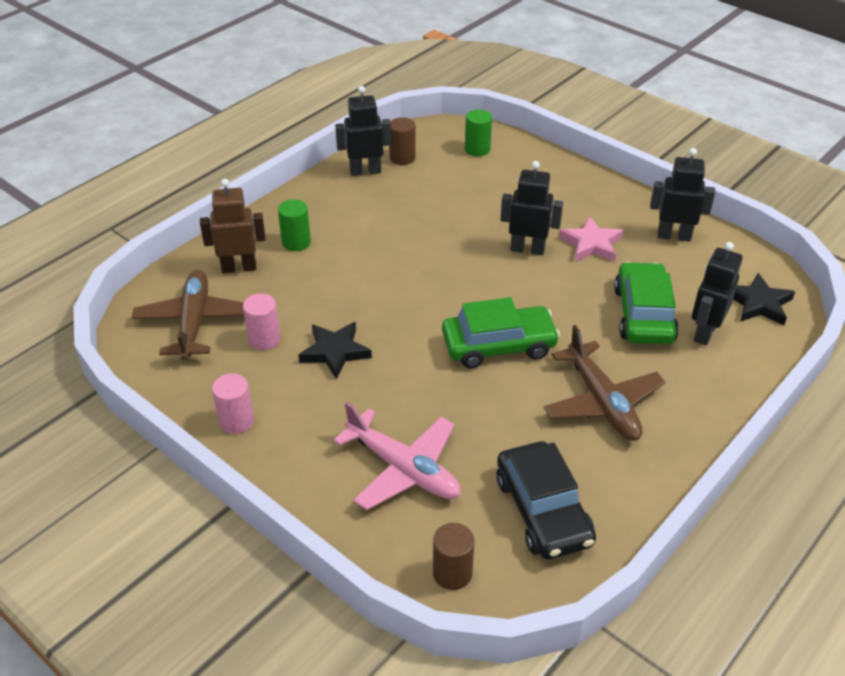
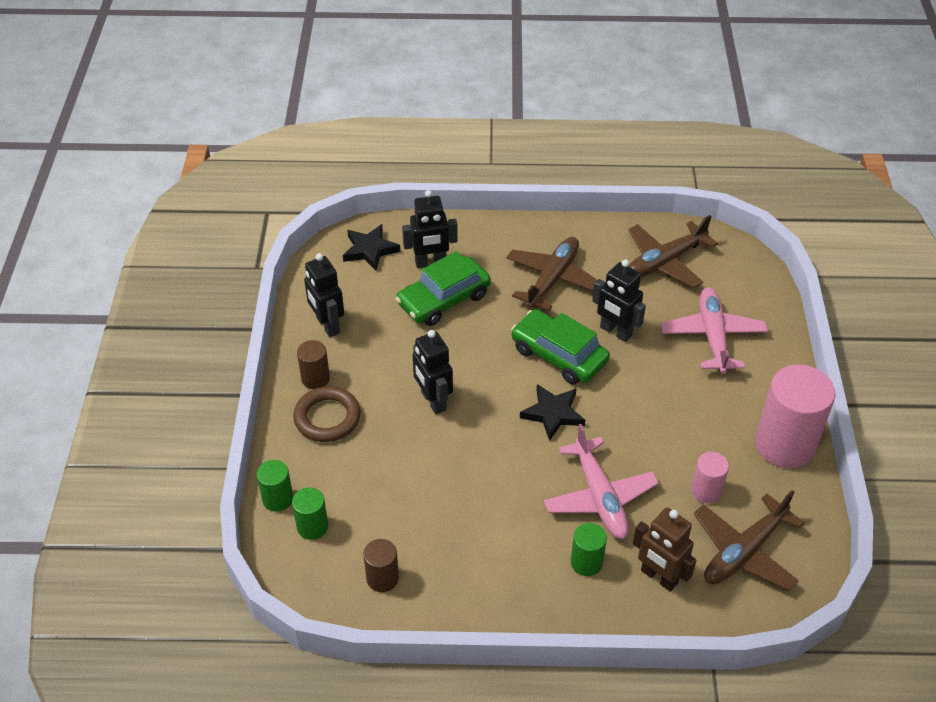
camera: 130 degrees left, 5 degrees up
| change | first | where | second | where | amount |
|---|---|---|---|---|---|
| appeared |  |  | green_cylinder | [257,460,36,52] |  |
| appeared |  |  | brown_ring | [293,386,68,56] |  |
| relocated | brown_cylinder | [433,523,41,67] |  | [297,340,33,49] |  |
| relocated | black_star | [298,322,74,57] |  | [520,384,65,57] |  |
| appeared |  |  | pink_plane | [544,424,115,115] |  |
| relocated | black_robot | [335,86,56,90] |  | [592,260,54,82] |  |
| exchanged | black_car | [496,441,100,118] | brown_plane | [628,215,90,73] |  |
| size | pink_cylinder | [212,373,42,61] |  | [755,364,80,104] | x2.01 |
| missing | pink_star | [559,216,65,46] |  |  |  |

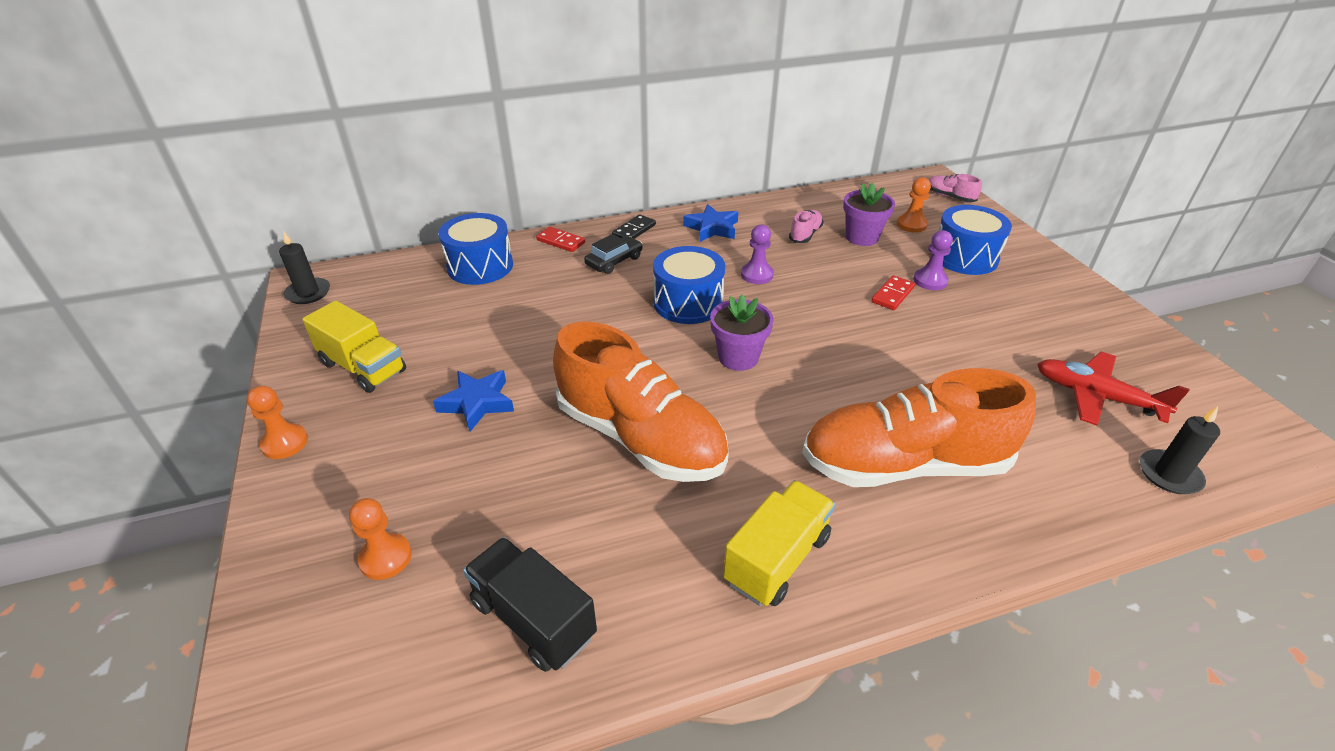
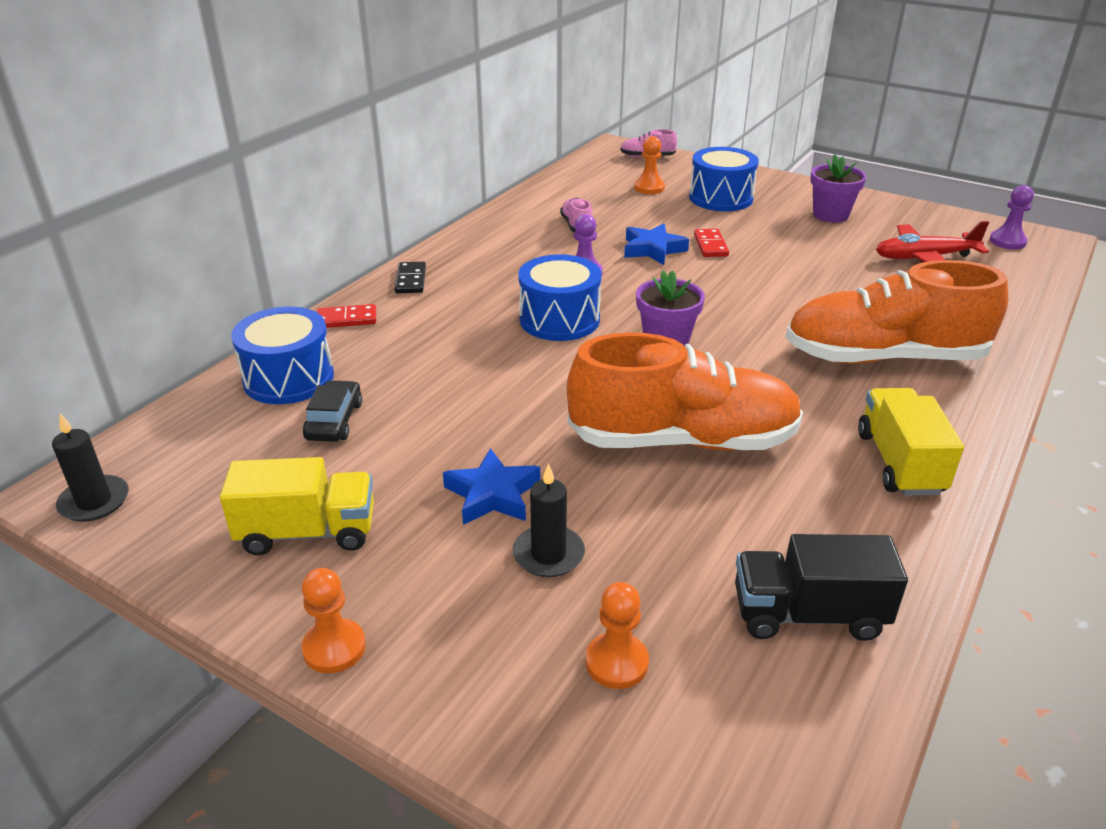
camera: 40 degrees left, 5 degrees down
| change | first | where | second | where | amount |
|---|---|---|---|---|---|
| relocated | black_car | [584,234,58,40] |  | [303,380,59,62] |  |
| relocated | black_candle | [1140,406,80,88] |  | [513,463,72,114] |  |
| relocated | blue_star | [683,204,55,38] |  | [624,223,65,42] |  |
| spun | orange_shoe | [802,368,234,119] |  | [785,260,223,104] | 45 degrees clockwise |
| relocated | purple_flower_pot | [843,182,52,64] |  | [810,154,56,69] |  |
| relocated | purple_pawn | [913,230,40,60] |  | [990,185,44,64] |  |

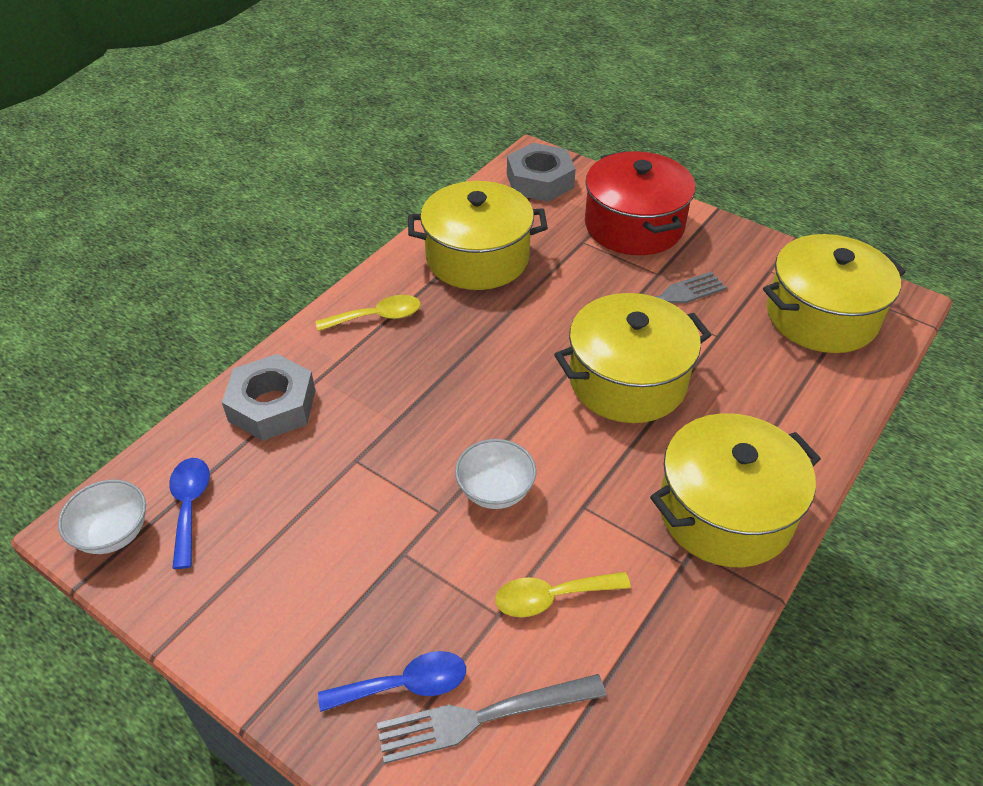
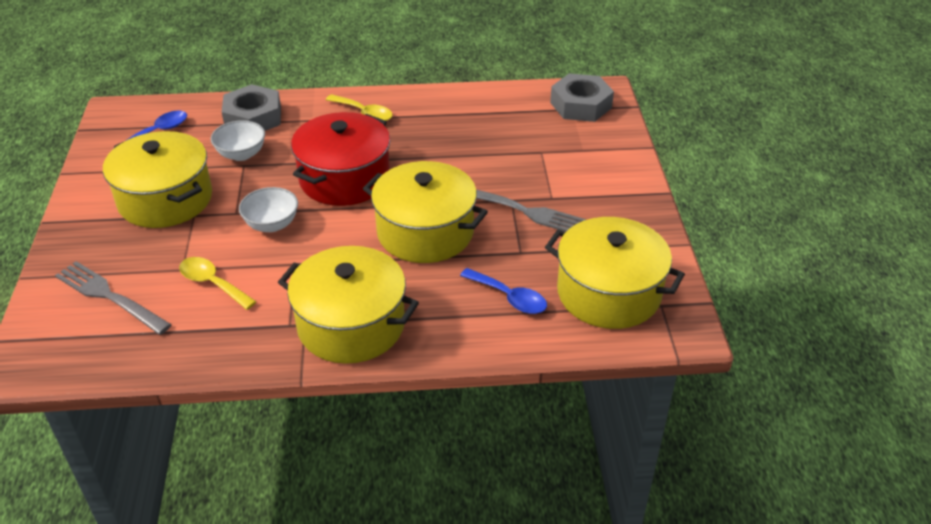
camera: 50 degrees right, 5 degrees down
| change | first | where | second | where | amount |
|---|---|---|---|---|---|
| relocated | yellow_pot | [408,181,140,109] |  | [103,131,109,97] |  |
| relocated | white_bowl | [58,480,88,74] |  | [211,120,54,41] |  |
| relocated | red_pot | [585,151,110,104] |  | [291,112,99,94] |  |
| relocated | blue_spoon | [318,651,148,61] |  | [460,268,87,46] |  |

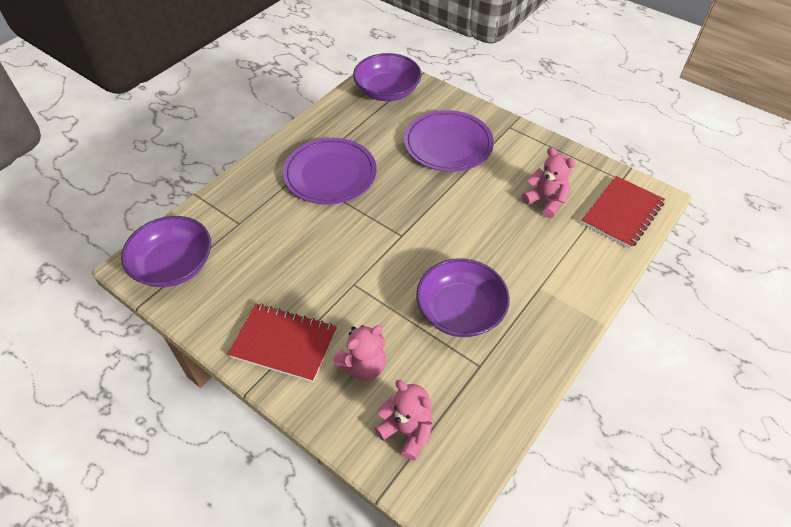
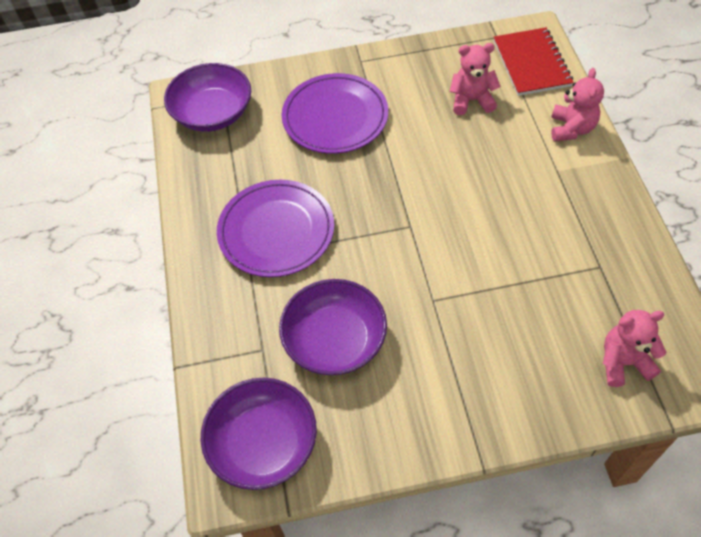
camera: 45 degrees left, 5 degrees up
| change | first | where | second | where | amount |
|---|---|---|---|---|---|
| relocated | purple_bowl | [416,259,94,78] |  | [279,279,108,96] |  |
| relocated | pink_teddy_bear | [333,325,53,56] |  | [551,68,53,74] |  |
| missing | red_notebook | [228,304,109,78] |  |  |  |

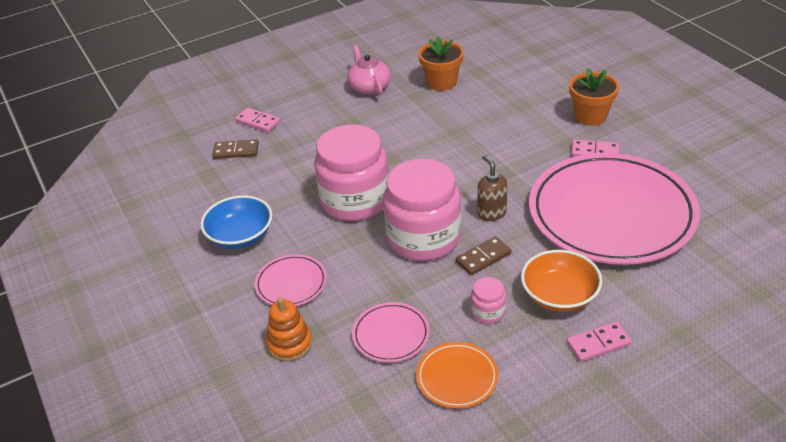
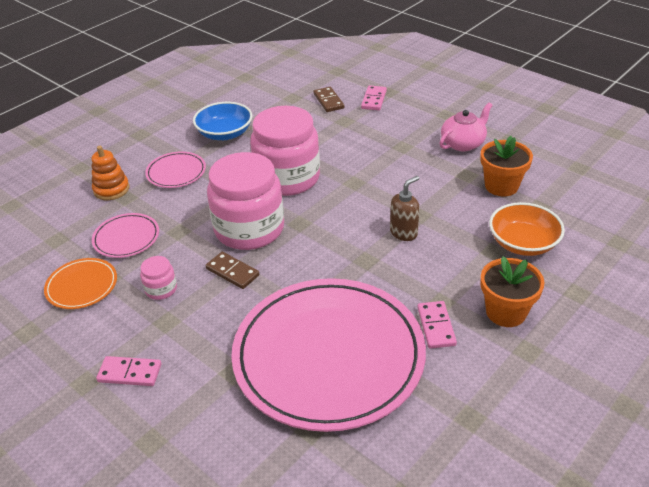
camera: 70 degrees right, 0 degrees up
| change | first | where | second | where | amount |
|---|---|---|---|---|---|
| spun | pink_domino | [566,321,66,41] |  | [96,356,65,30] | 45 degrees counterclockwise |
| relocated | brown_soap_dispenser | [477,155,31,66] |  | [390,176,30,65] |  |
| relocated | orange_bowl | [521,250,81,62] |  | [489,202,76,54] |  |

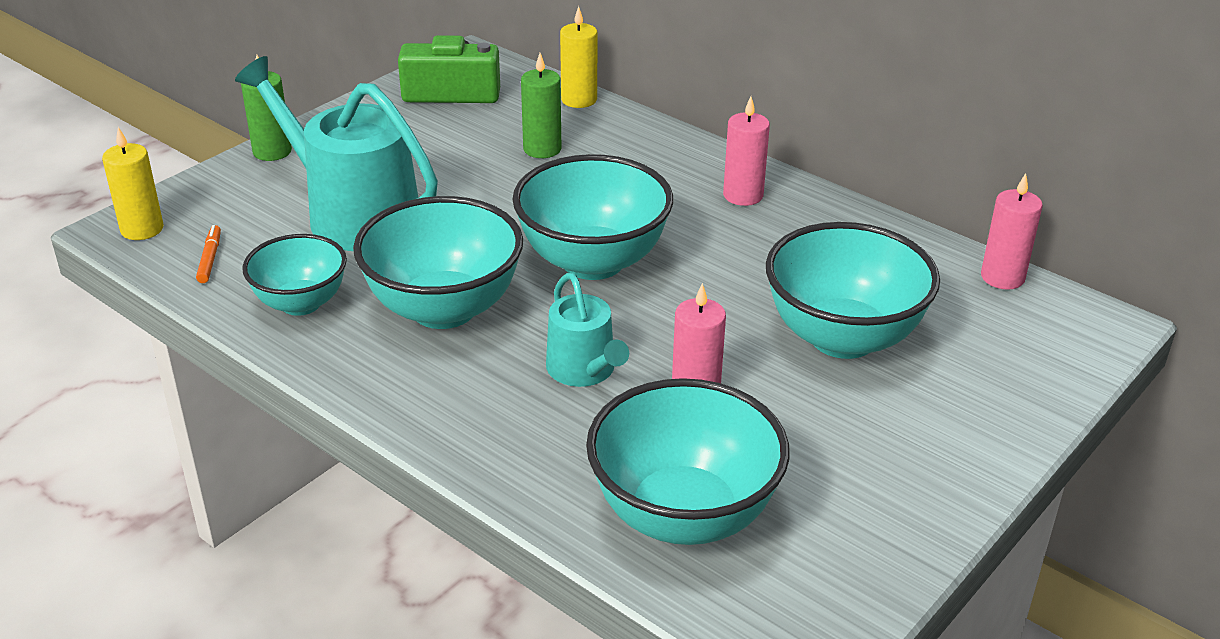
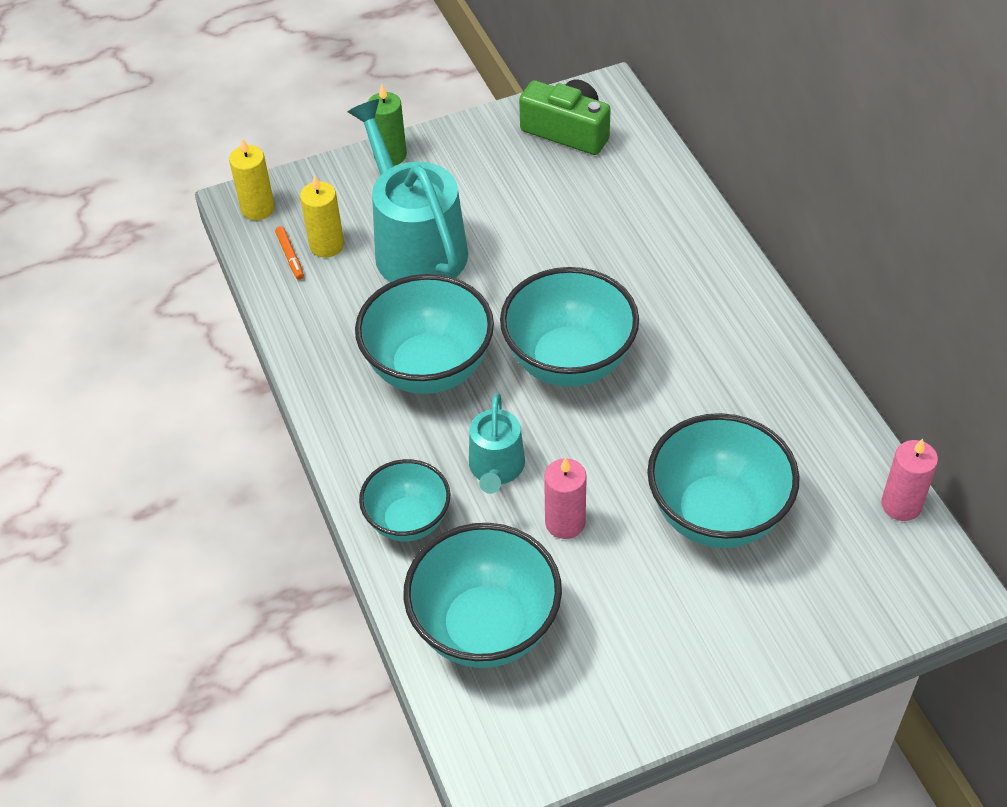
camera: 30 degrees right, 15 degrees up
| change | first | where | second | where | amount |
|---|---|---|---|---|---|
| spun | orange_marker | [196,225,25,58] |  | [275,226,29,54] | 135 degrees clockwise |
| relocated | yellow_candle | [560,6,37,102] |  | [300,175,44,83] |  |
| relocated | turquoise_bowl | [242,234,105,82] |  | [359,459,92,83] |  |
| missing | green_candle | [521,53,40,105] |  |  |  |
| missing | pink_candle | [723,96,47,110] |  |  |  |

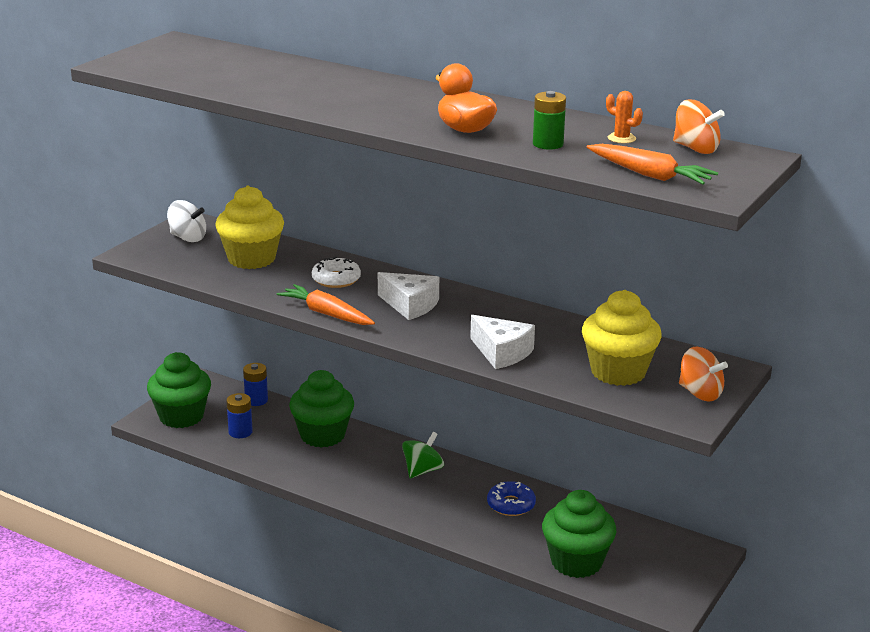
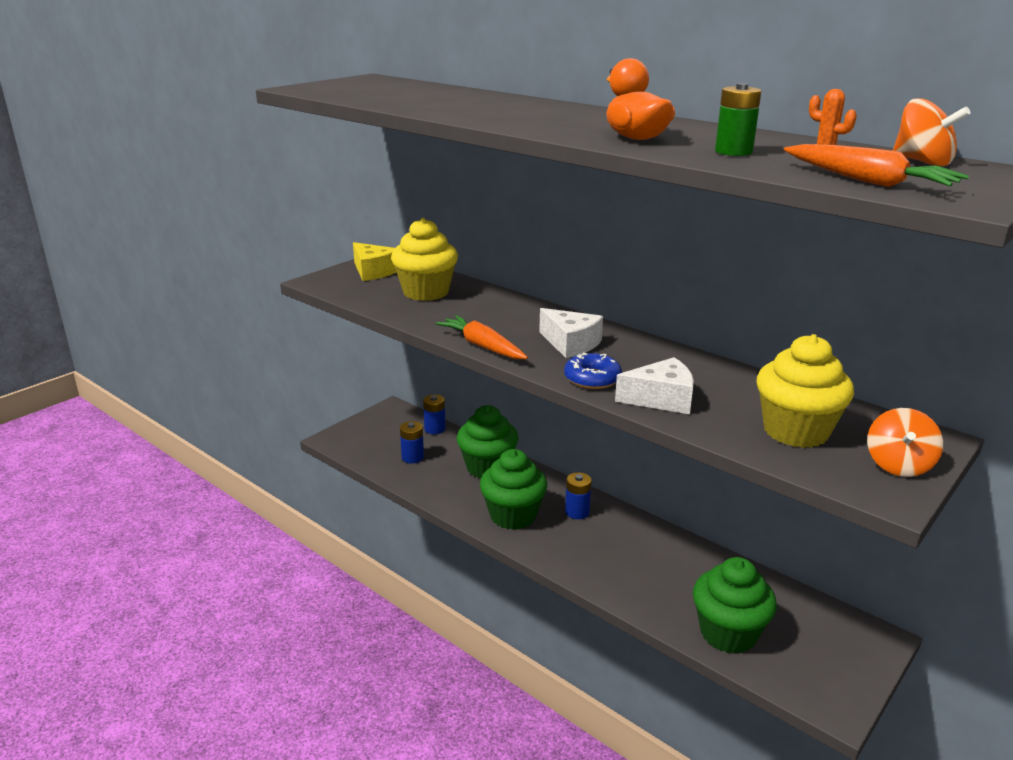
camera: 10 degrees right, 0 degrees up
| change | first | where | second | where | amount |
|---|---|---|---|---|---|
| exchanged | white_spinning_top | [167,200,39,42] | yellow_cheese | [353,242,44,39] |  |
| relocated | green_cupcake | [147,352,64,76] |  | [480,449,67,81] |  |
| relocated | blue_donut | [487,481,49,35] |  | [564,352,58,37] |  |
| exchanged | green_spinning_top | [402,432,42,46] | blue_battery | [565,472,27,47] |  |
| spun | white_cheese | [470,315,65,54] |  | [615,357,79,57] | 60 degrees counterclockwise |
| spun | orange_spinning_top | [679,346,49,55] |  | [867,408,76,69] | 60 degrees clockwise |
| missing | white_donut | [312,257,49,31] |  |  |  |

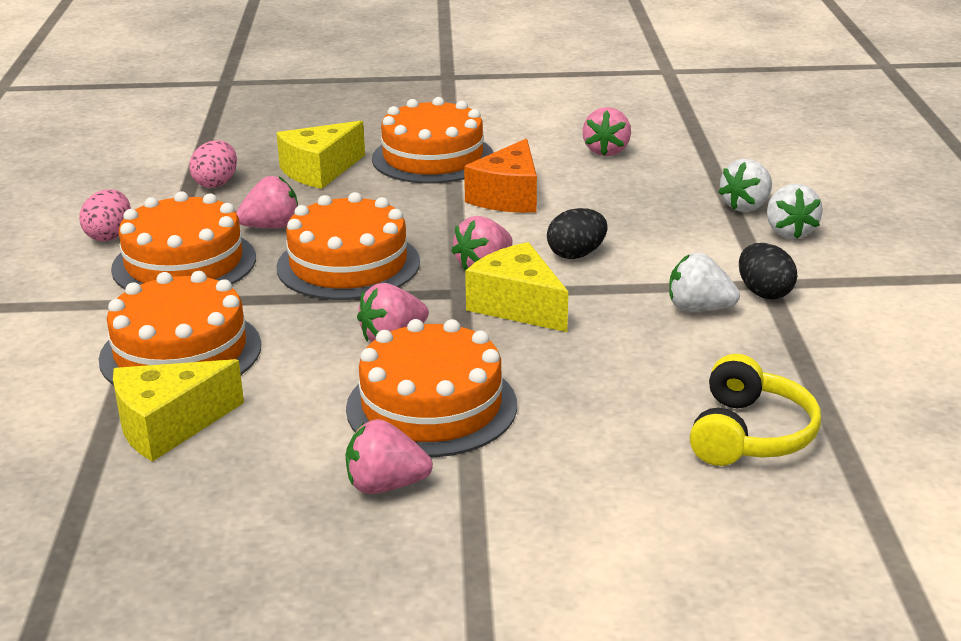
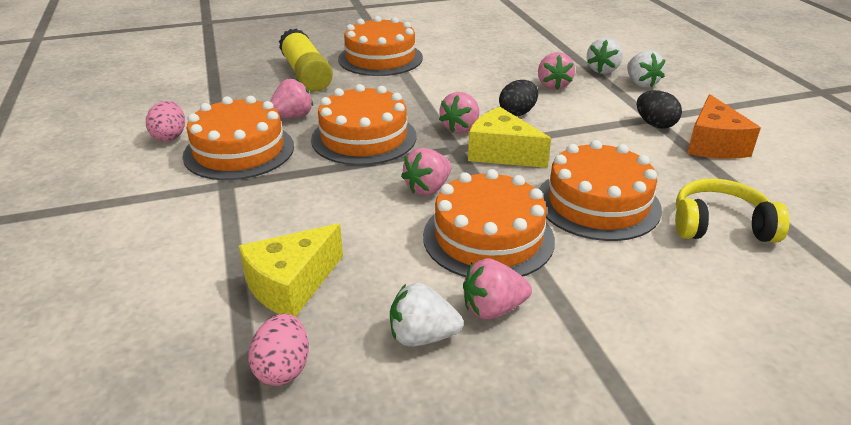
camera: 15 degrees left, 5 degrees up
| change | first | where | second | where | amount |
|---|---|---|---|---|---|
| relocated | pink_egg | [189,140,48,48] |  | [248,314,61,72] |  |
| exchanged | yellow_cheese | [277,121,88,68] | yellow_glue_stick | [279,29,54,63] |  |
| relocated | white_strawberry | [669,253,71,59] |  | [390,283,73,64] |  |
| relocated | pink_strawberry | [582,107,49,49] |  | [538,52,37,38] |  |
| relocated | orange_cake | [99,271,162,114] |  | [539,140,123,101] |  |
| spun | yellow_headphones | [689,354,132,112] |  | [675,178,114,64] | 90 degrees counterclockwise |
| relocated | orange_cheese | [464,138,73,75] |  | [687,94,74,65] |  |

